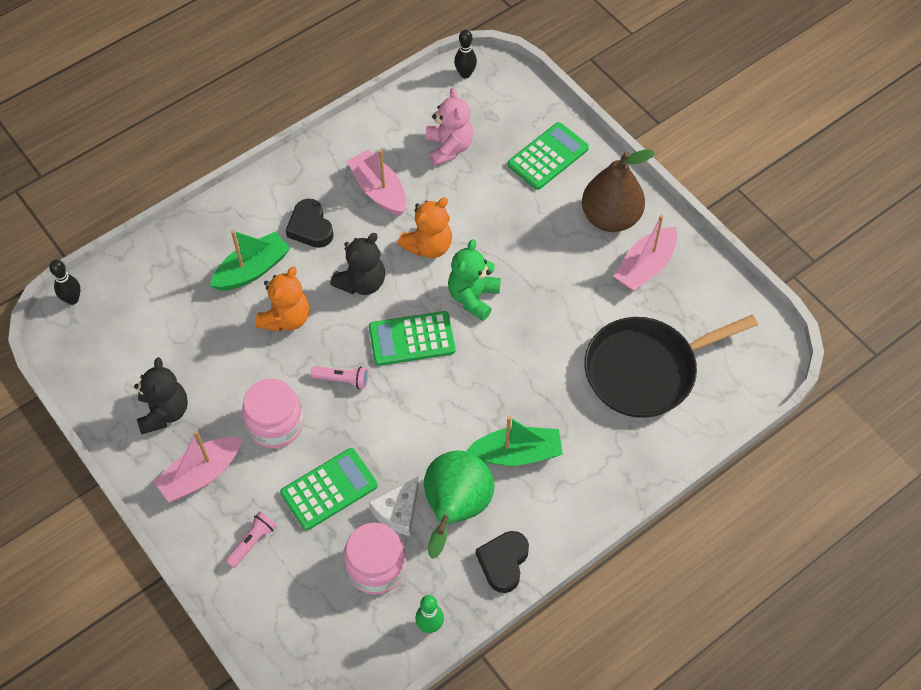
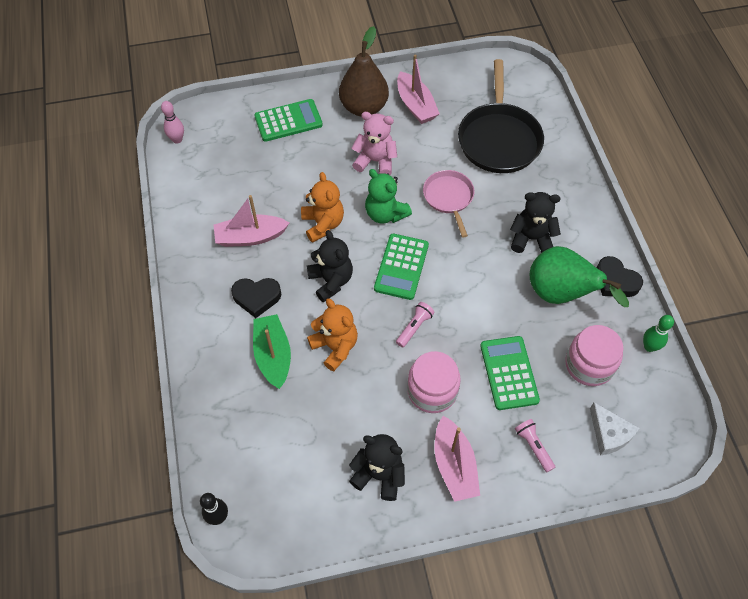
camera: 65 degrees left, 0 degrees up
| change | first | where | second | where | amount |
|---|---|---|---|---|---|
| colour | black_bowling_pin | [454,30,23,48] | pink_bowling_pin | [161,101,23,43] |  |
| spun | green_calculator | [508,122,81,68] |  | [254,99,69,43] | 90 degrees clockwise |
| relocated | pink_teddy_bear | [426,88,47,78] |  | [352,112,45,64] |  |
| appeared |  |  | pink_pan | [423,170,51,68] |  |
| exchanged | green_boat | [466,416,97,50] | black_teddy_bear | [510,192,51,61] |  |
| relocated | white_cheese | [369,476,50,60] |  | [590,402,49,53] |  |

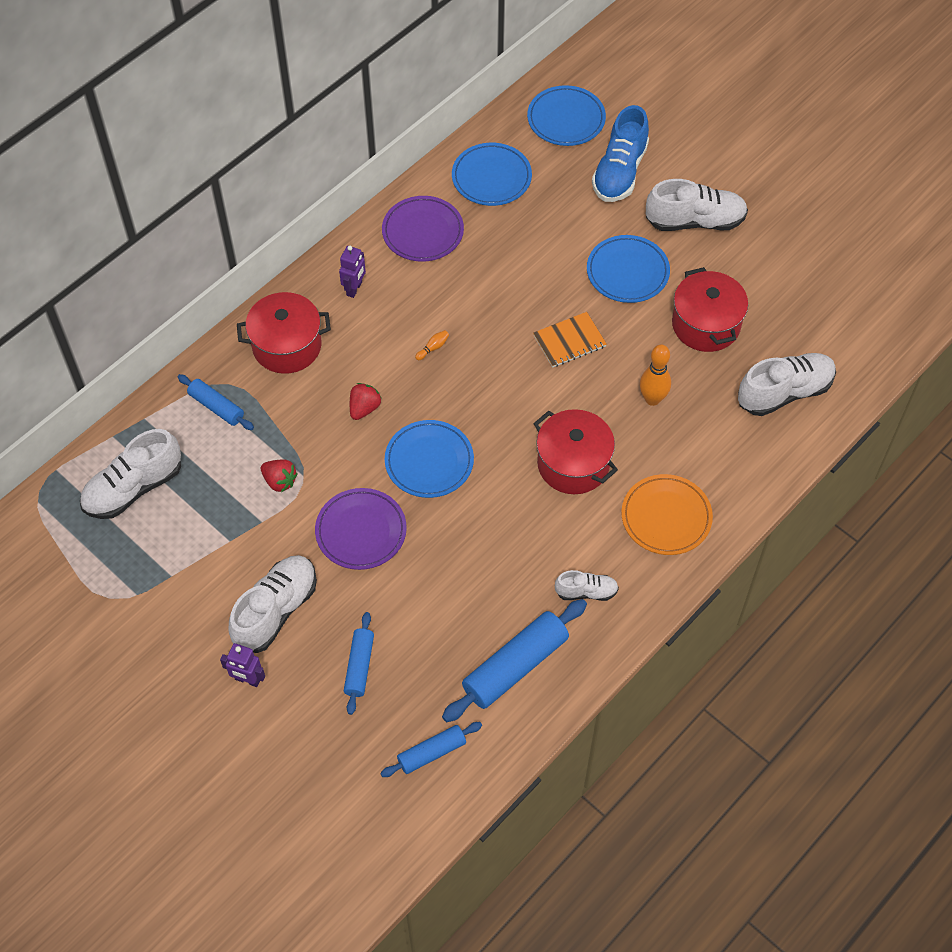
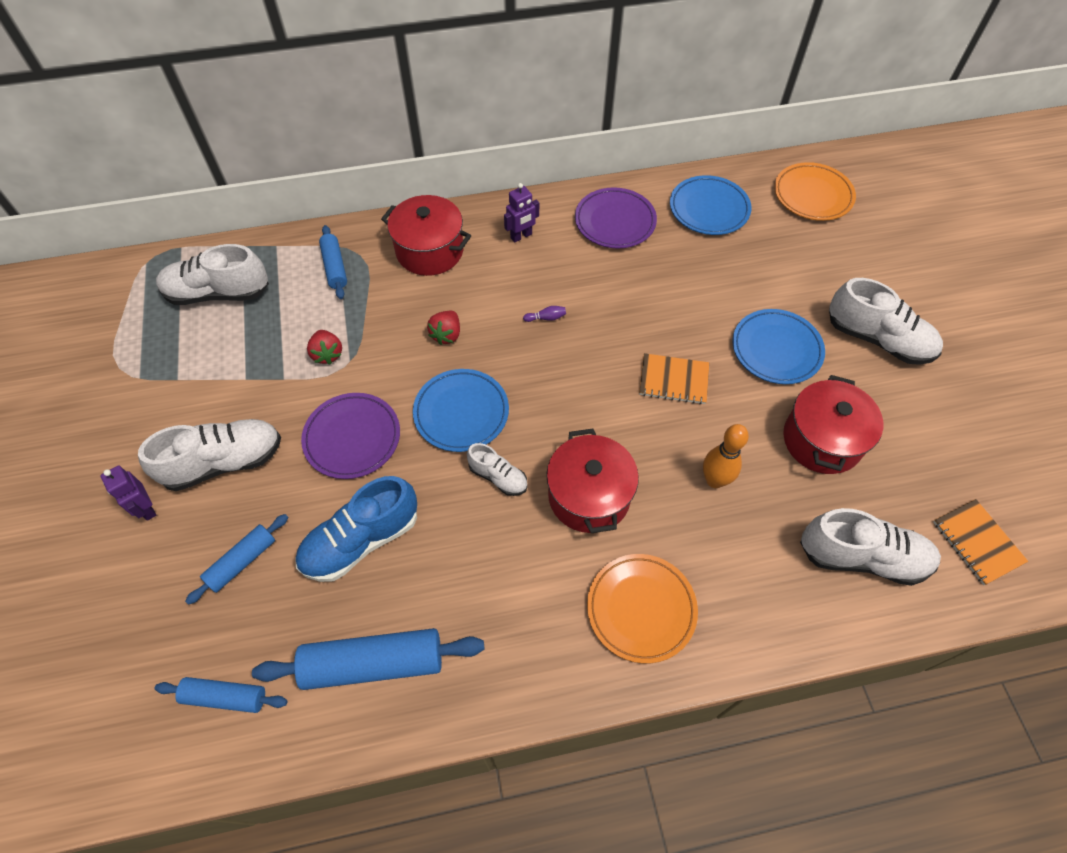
camera: 35 degrees right, 0 degrees up
| change | first | where | second | where | amount |
|---|---|---|---|---|---|
| relocated | blue_shoe | [592,105,57,97] |  | [295,476,122,106] |  |
| spun | red_strawberry | [350,383,32,37] |  | [427,311,33,34] | 135 degrees clockwise |
| relocated | white_shoe | [555,570,64,31] |  | [467,443,61,53] |  |
| colour | orange_bowling_pin | [415,330,34,30] | purple_bowling_pin | [523,306,43,16] |  |
| colour | blue_plate | [527,85,79,61] | orange_plate | [774,162,82,59] |  |
| appeared |  |  | orange_notebook | [933,499,95,86] |  |

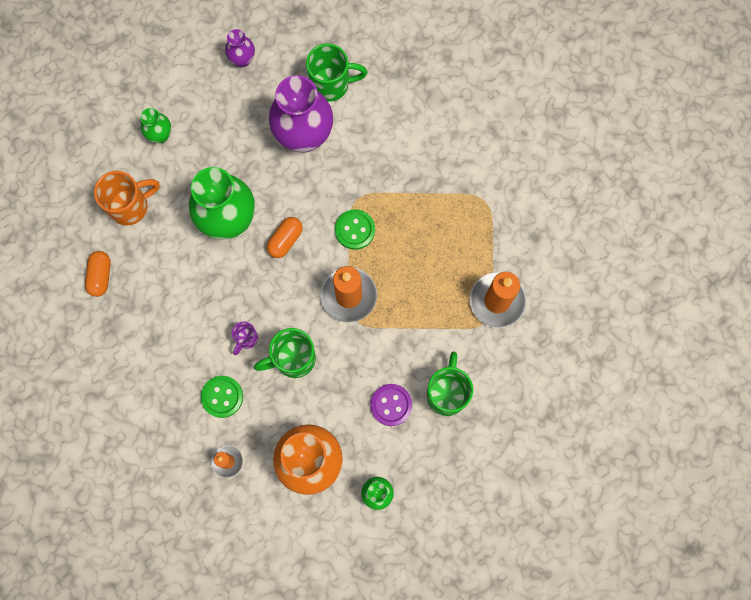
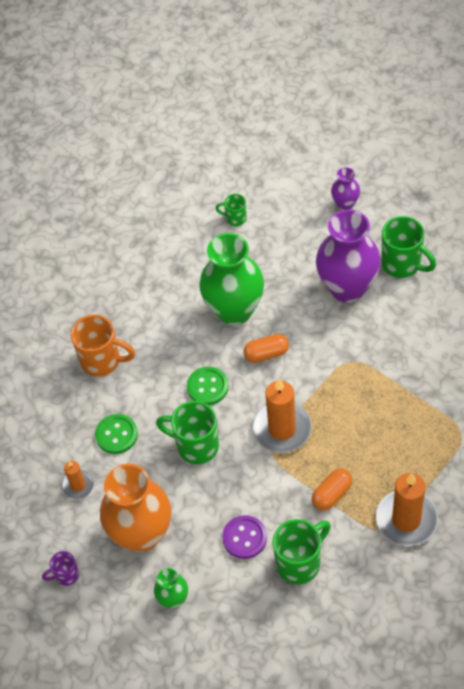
camera: 45 degrees right, 20 degrees down
| change | first | where | second | where | amount |
|---|---|---|---|---|---|
| relocated | purple_mug | [232,321,26,34] |  | [42,551,37,35] |  |
| relocated | orange_mug | [94,171,66,54] |  | [71,315,64,62] |  |
| relocated | green_button | [335,209,40,41] |  | [187,367,42,38] |  |
| exchanged | green_vase | [141,108,30,35] | green_mug | [215,194,32,32] |  |
| relocated | orange_capsule | [85,251,26,46] |  | [312,468,40,42] |  |

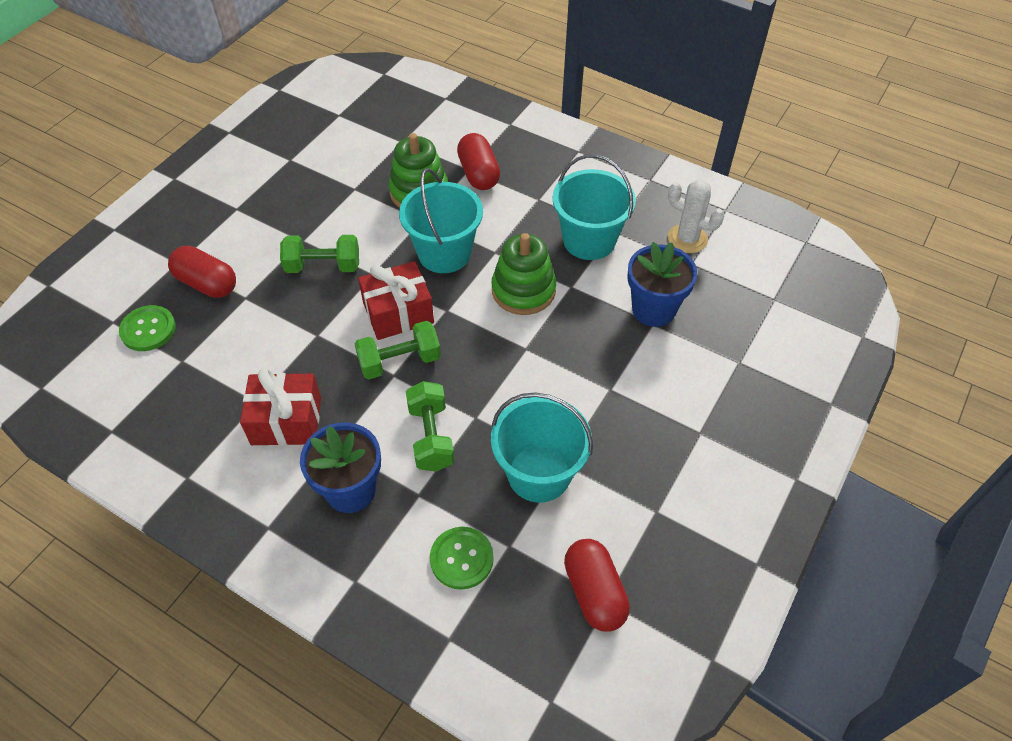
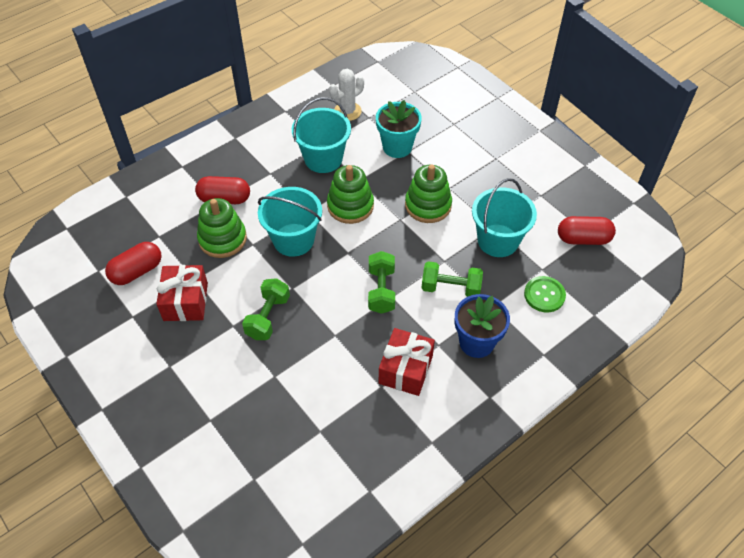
camera: 70 degrees left, 0 degrees up
| change | first | where | second | where | amount |
|---|---|---|---|---|---|
| relocated | red_capsule | [168,246,68,52] |  | [105,242,57,43] |  |
| relocated | red_gift | [358,261,76,79] |  | [157,265,51,56] |  |
| colour | blue_flower_pot | [627,242,70,85] | turquoise_flower_pot | [376,100,46,58] |  |
| appeared |  |  | green_stacking_toy | [405,164,47,59] |  |
| missing | green_button | [119,305,57,46] |  |  |  |

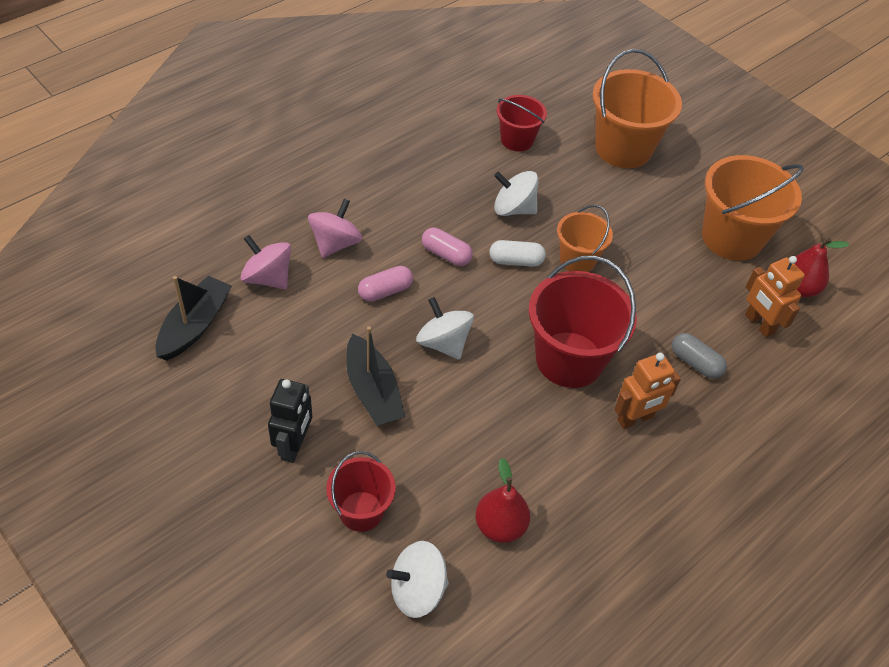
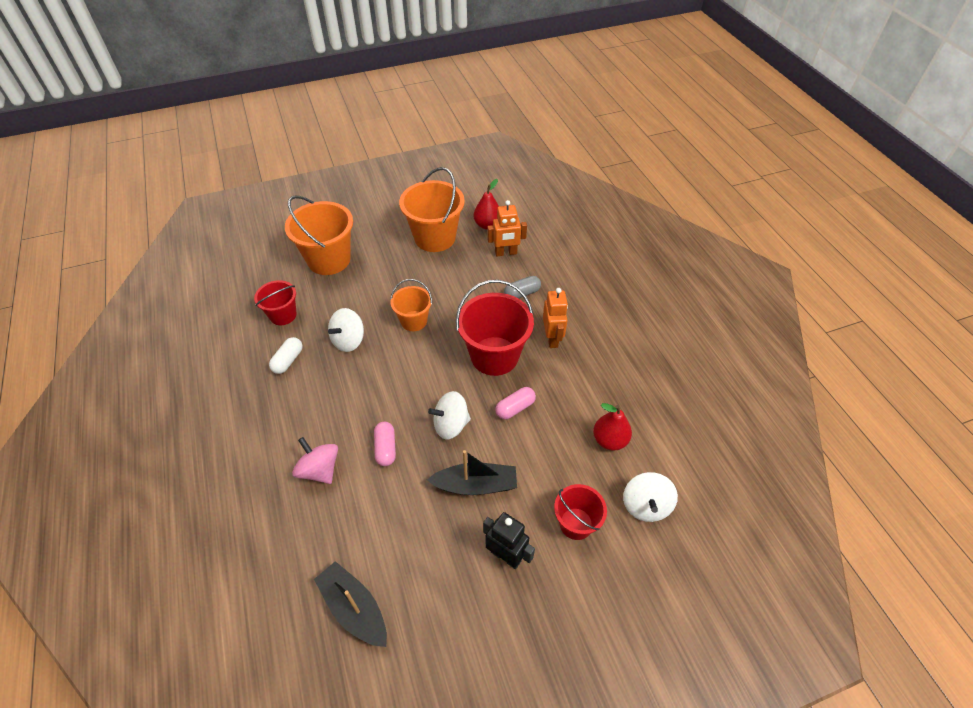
camera: 65 degrees left, 0 degrees up
| change | first | where | second | where | amount |
|---|---|---|---|---|---|
| relocated | white_capsule | [489,240,57,27] |  | [269,337,34,37] |  |
| relocated | pink_capsule | [422,228,51,38] |  | [495,387,41,32] |  |
| missing | pink_spinning_top | [241,235,50,55] |  |  |  |

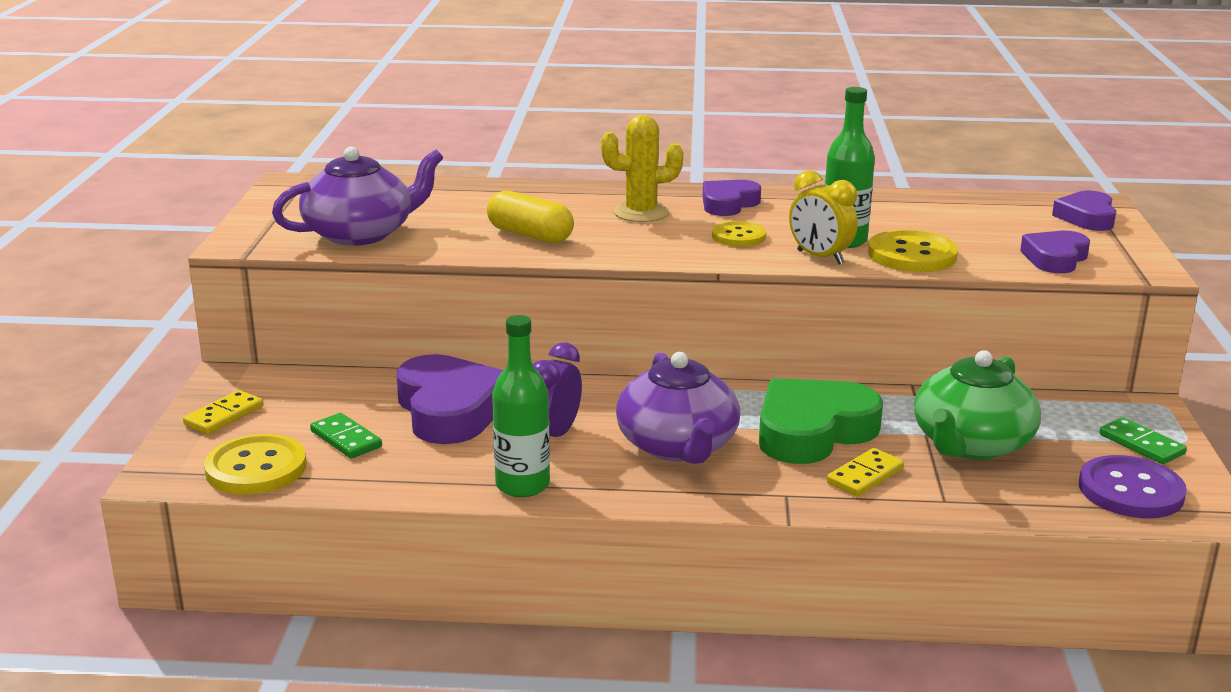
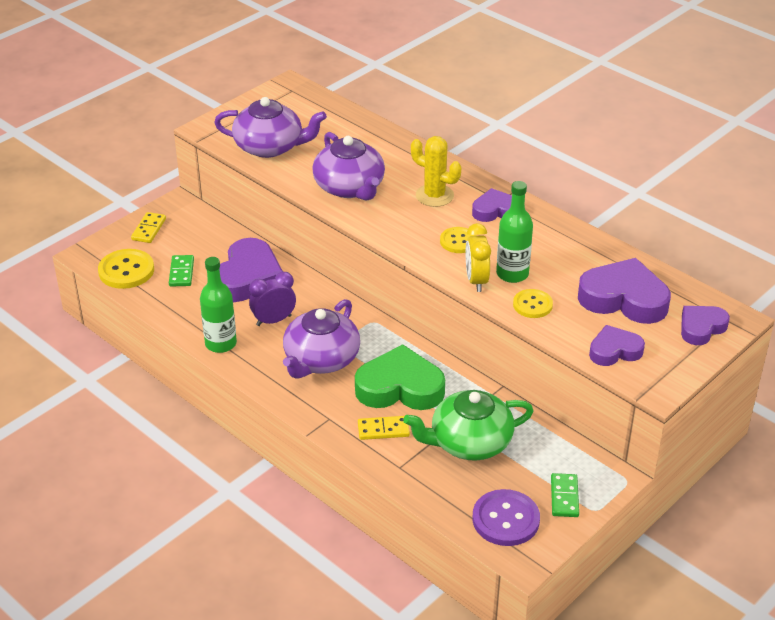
camera: 40 degrees right, 15 degrees up
| change | first | where | second | where | amount |
|---|---|---|---|---|---|
| spun | yellow_domino | [183,390,80,44] |  | [131,212,35,31] | 60 degrees counterclockwise |
| exchanged | yellow_capsule | [487,190,87,53] | purple_teapot | [312,132,73,69] |  |
| size | yellow_button | [868,230,90,42] |  | [513,289,40,29] | x0.64 |
| appeared |  |  | purple_heart | [578,258,93,66] |  |

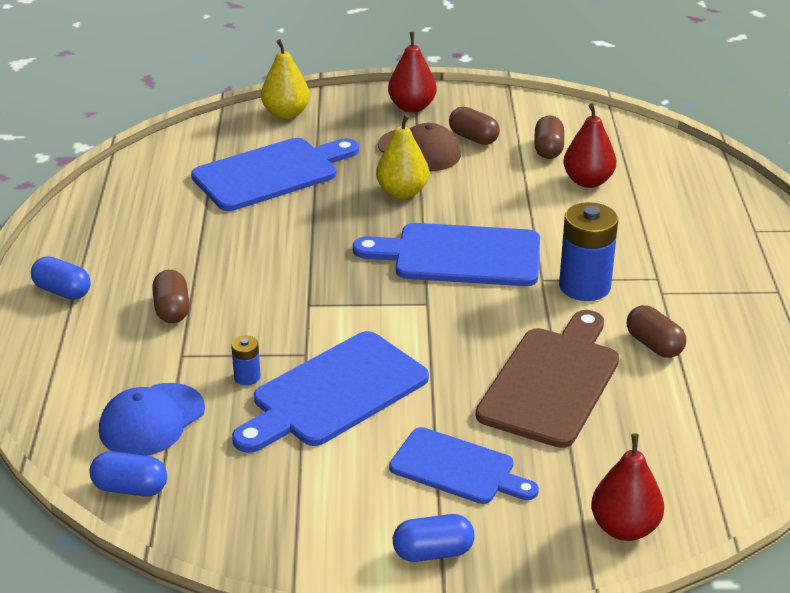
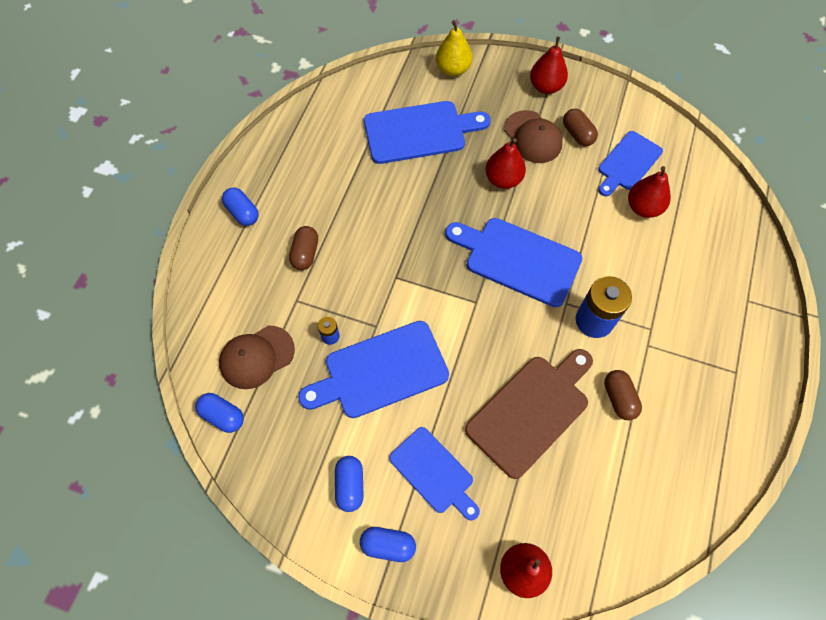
camera: 20 degrees right, 30 degrees up
| change | first | where | second | where | amount |
|---|---|---|---|---|---|
| colour | blue_cap | [99,383,106,73] | brown_cap | [219,325,76,64] |  |
| appeared |  |  | blue_capsule | [335,456,29,56] |  |
| colour | yellow_pear | [376,114,53,85] | red_pear | [485,138,41,51] |  |
| exchanged | brown_capsule | [534,115,30,44] | blue_cutting_board | [598,131,65,65] |  |

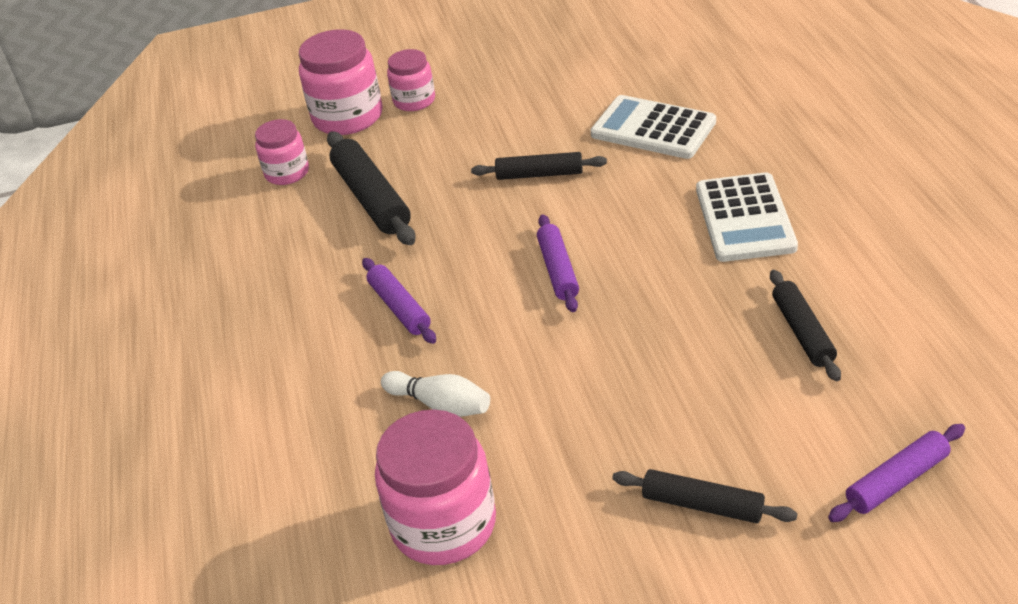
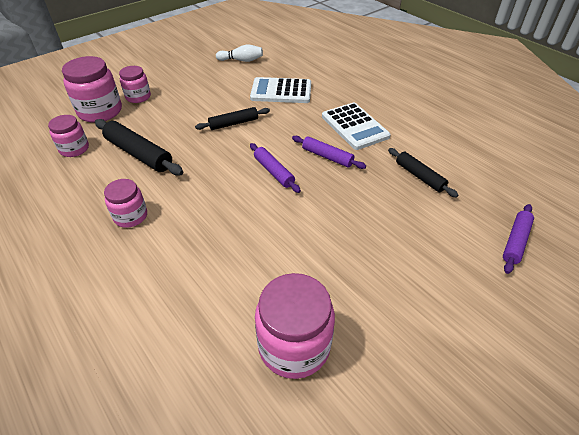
camera: 30 degrees left, 5 degrees up
| change | first | where | second | where | amount |
|---|---|---|---|---|---|
| appeared |  |  | pink_jar | [104,179,43,49] |  |
| relocated | white_bowling_pin | [381,371,109,46] |  | [216,44,47,18] |  |
| relocated | purple_rolling_pin | [362,258,74,86] |  | [292,136,74,33] |  |
| missing | black_rolling_pin | [612,469,186,54] |  |  |  |

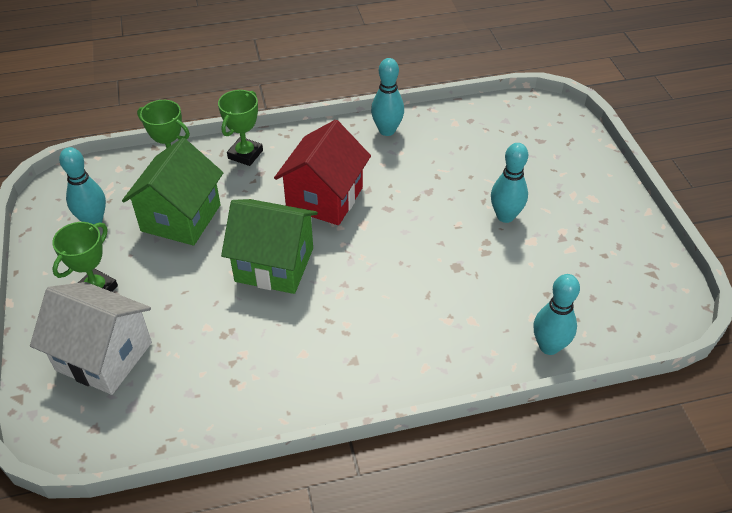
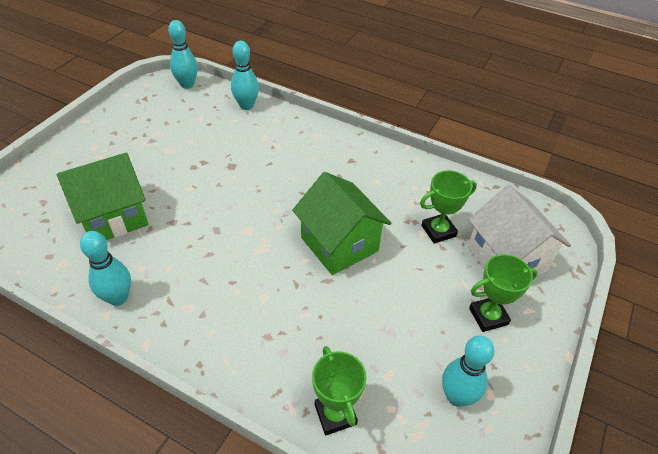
camera: 140 degrees left, 0 degrees up
| change | first | where | second | where | amount |
|---|---|---|---|---|---|
| relocated | green_house | [122,138,101,108] |  | [57,153,92,87] |  |
| relocated | turquoise_bowling_pin | [491,143,37,80] |  | [168,20,30,69] |  |
| relocated | green_trophy | [218,90,45,76] |  | [420,170,57,74] |  |
| missing | red_house | [274,120,97,105] |  |  |  |

